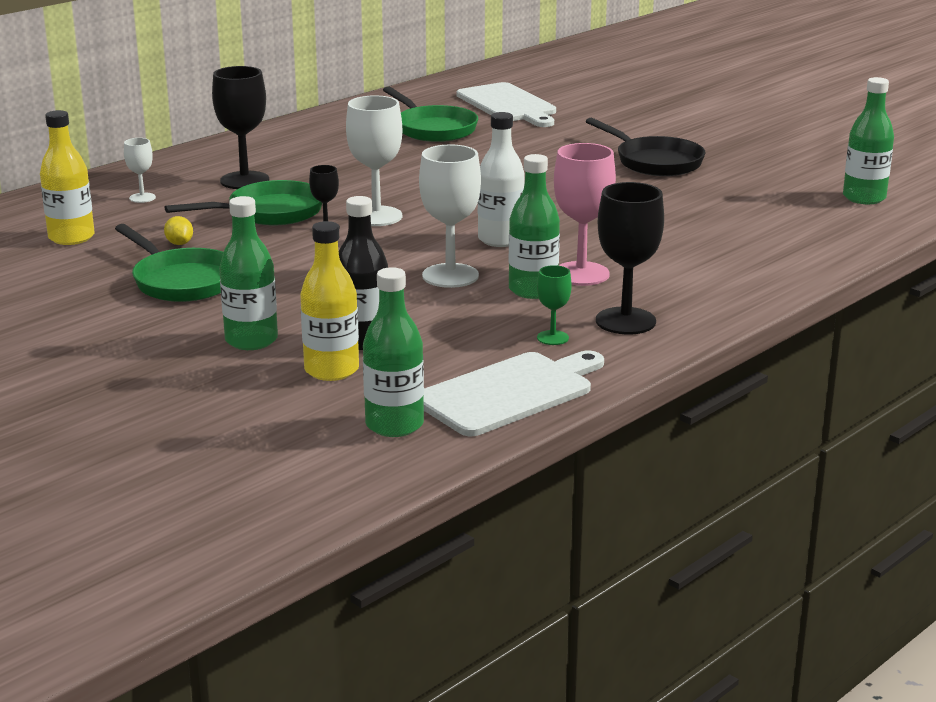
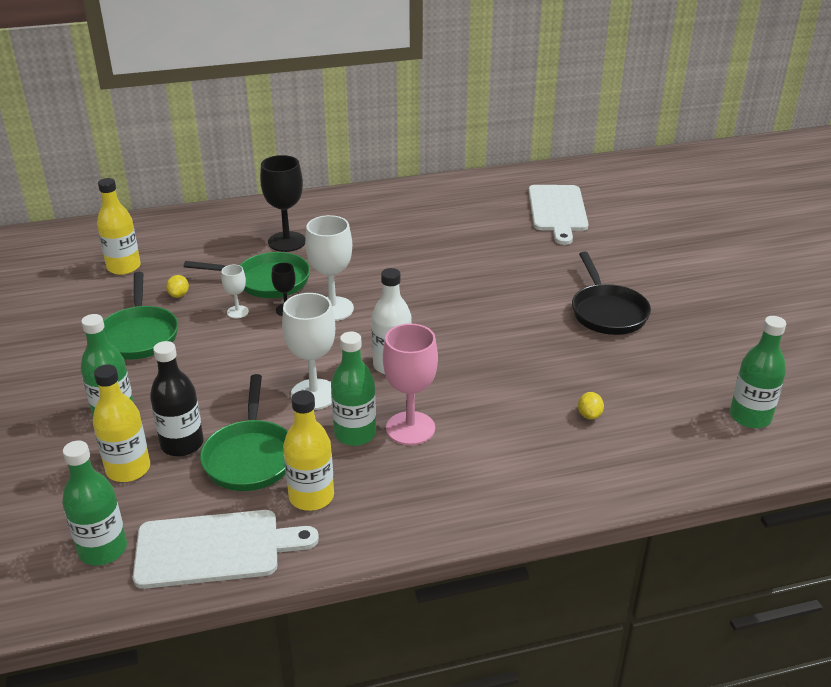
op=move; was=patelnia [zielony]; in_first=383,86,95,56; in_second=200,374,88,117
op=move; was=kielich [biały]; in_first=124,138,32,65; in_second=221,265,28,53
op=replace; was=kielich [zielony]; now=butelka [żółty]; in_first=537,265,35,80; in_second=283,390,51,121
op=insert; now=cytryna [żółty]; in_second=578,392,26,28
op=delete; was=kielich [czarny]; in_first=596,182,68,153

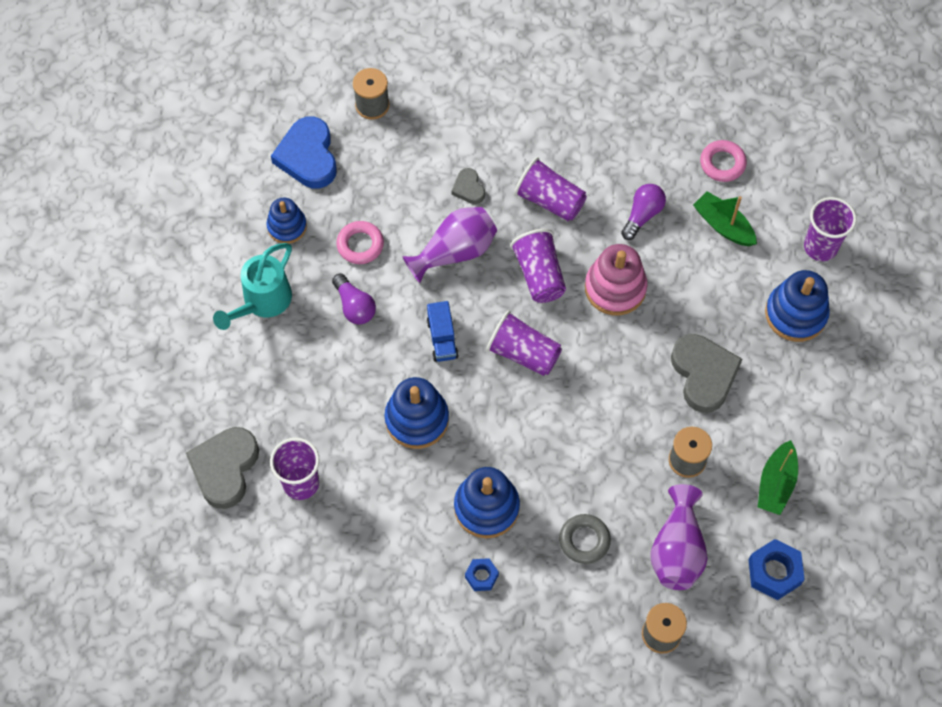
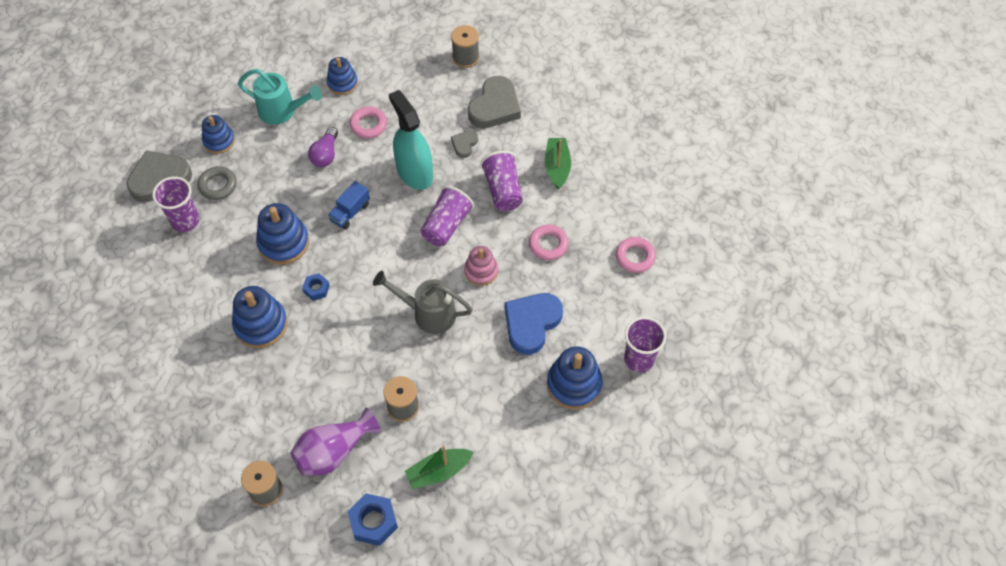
op=move; was=pierścień [szary]; in_first=559,514,52,50; in_second=198,166,39,34
op=insert; now=zabawka nakładanka [niebieski]; in_second=202,115,33,39
op=rotate; was=konewka [turkusowy]; in_first=213,243,79,87; in_second=238,69,84,56; clockwise=-150
op=move; was=nakrętka [niebieski]; in_first=465,558,34,33; in_second=302,273,28,28
op=insert; now=konewka [szary]; in_second=373,271,100,63
op=replace; was=wazon [fioletowy]; now=spryskiwacz [turkusowy]; in_first=402,207,95,76; in_second=389,90,44,100
op=resize; was=zabawka nakładanka [różowy]; in_first=585,244,62,72; in_second=464,246,34,40; ratio=0.65
op=move; was=serce [szary]; in_first=671,334,71,79; in_second=468,76,53,52
op=move; was=serce [niebieski]; in_first=271,117,66,71; in_second=505,293,58,62
op=replace; was=żarówka [fioletowy]; now=pierścień [różowy]; in_first=621,184,45,56; in_second=529,225,40,35
op=move; was=łódka [zielony]; in_first=693,191,64,55; in_second=545,138,26,52
op=delete; was=szklanka [fioletowy]; in_first=486,311,76,65

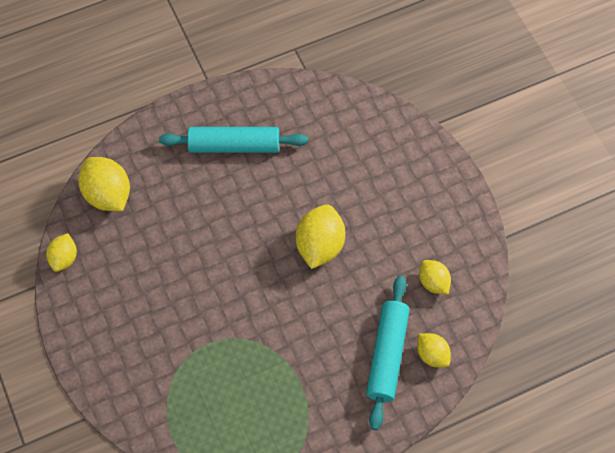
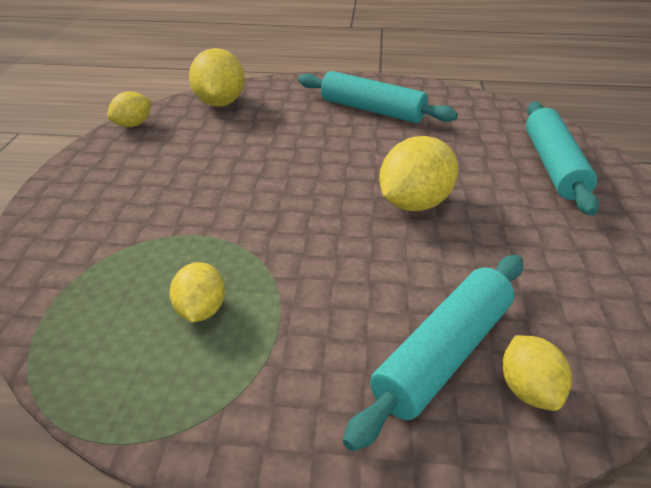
op=move; was=cytryna [żółty]; in_first=419,260,32,34; in_second=169,262,56,60
op=insert; now=wałek do ciasta [turkusowy]; in_second=526,102,73,114

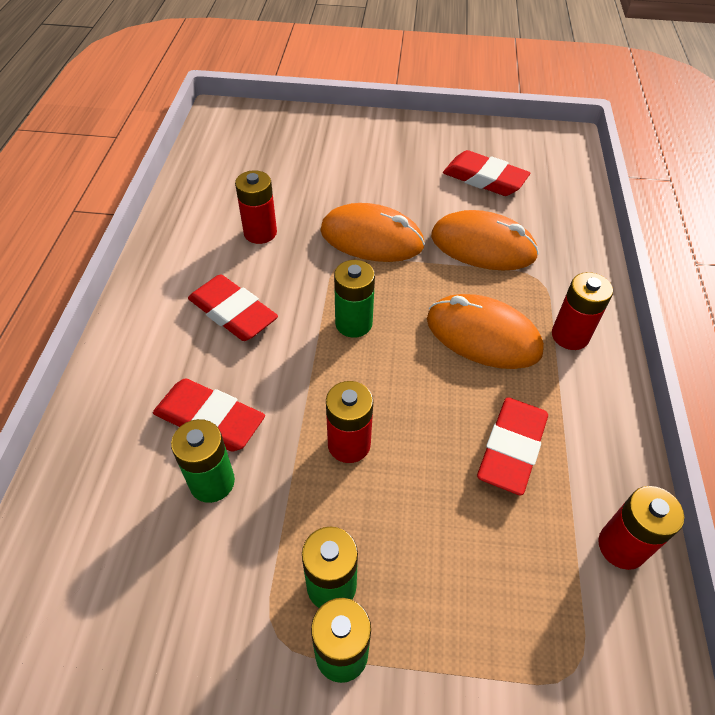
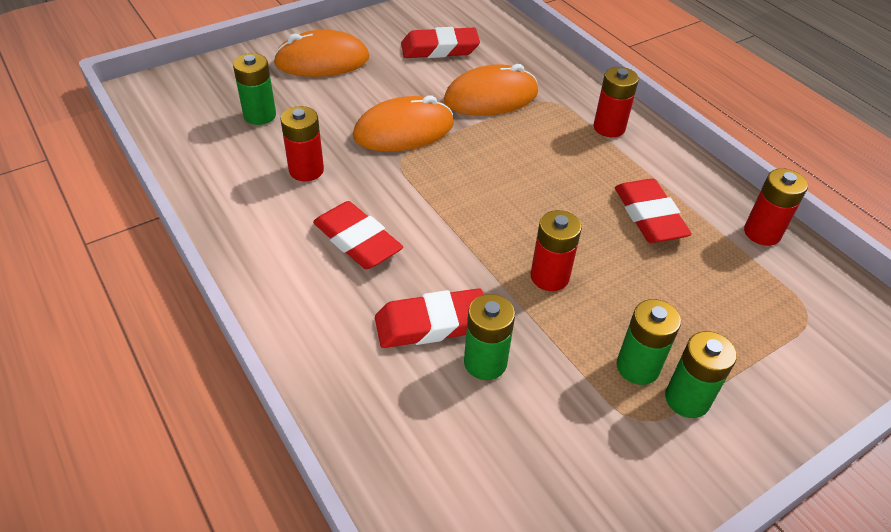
op=move; was=bateria [zielony]; in_first=334,260,41,78; in_second=233,53,43,72
op=move; was=myszka [pomarańczowy]; in_first=427,294,117,75; in_second=273,30,96,47
op=rotate; was=gumka do mazania [czerwony]; in_first=188,274,90,67; in_second=313,201,90,68; clockwise=45

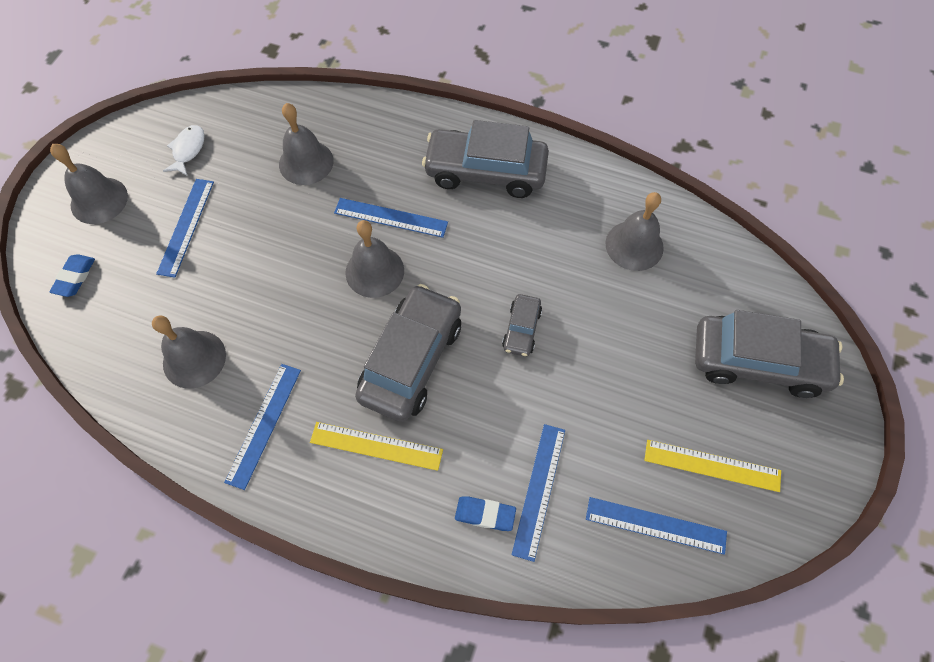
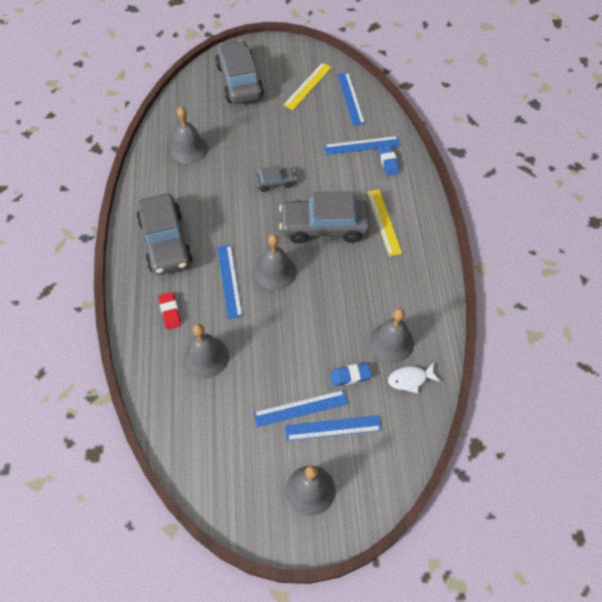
op=insert; now=gumka do mazania [czerwony]; in_second=159,292,22,37
op=rotate; was=linijka [żółty]; in_first=644,440,137,52; in_second=283,63,49,47; clockwise=45
op=move; was=linijka [niebieski]; in_first=224,364,77,126; in_second=285,415,97,26
op=move; was=gumka do mazania [niebieski]; in_first=49,254,46,43; in_second=330,363,42,23
op=move; was=ryba [biały]; in_first=163,125,42,51; in_second=388,362,53,32

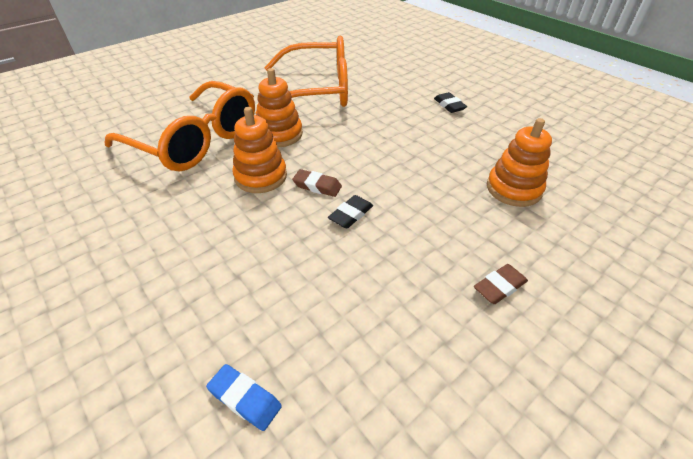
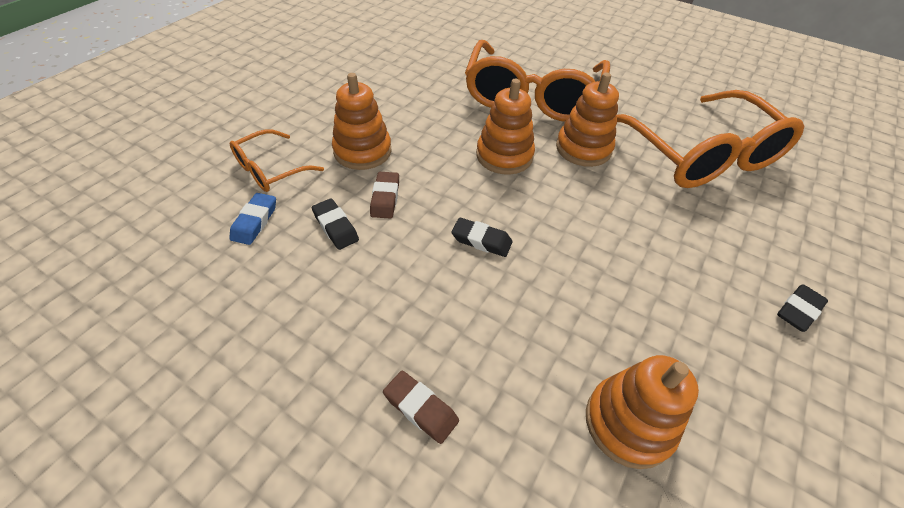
op=insert; now=okulary [pomarańczowy]; in_second=229,129,95,63
op=insert; now=gumka do mazania [czarny]; in_second=312,198,47,52
op=insert; now=zabawka nakładanka [pomarańczowy]; in_second=332,73,60,97
op=move; was=gumka do mazania [brązowy]; in_first=292,169,50,28; in_second=370,172,29,47

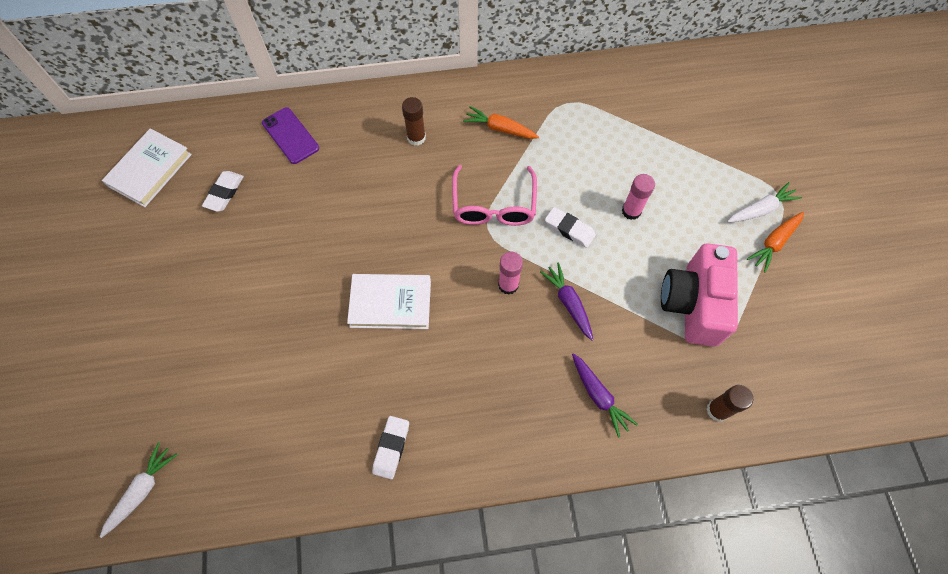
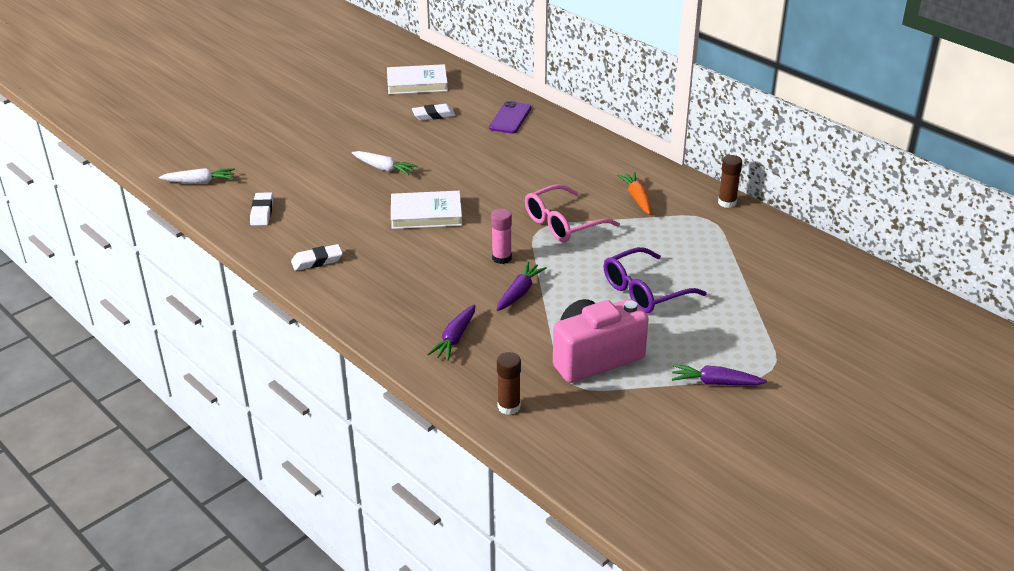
op=move; was=gumka do mazania [biały]; in_first=545,207,51,41; in_second=250,192,23,34
op=move; was=marchewka [biały]; in_first=727,182,75,40; in_second=352,151,66,24
op=rotate; was=książka [biały]; in_first=347,274,84,55; in_second=391,191,71,38; clockwise=-60
op=replace; was=klej w sztyfcie [różowy]; now=okulary [fioletowy]; in_first=622,174,33,46; in_second=604,247,103,66
op=recolor; was=marchewka [pomarańczowy]; now=marchewka [fioletowy]; in_first=747,212,57,61; in_second=672,364,95,21
op=move; was=klej w sztyfcie [brązowy]; in_first=402,97,24,49; in_second=718,155,24,53

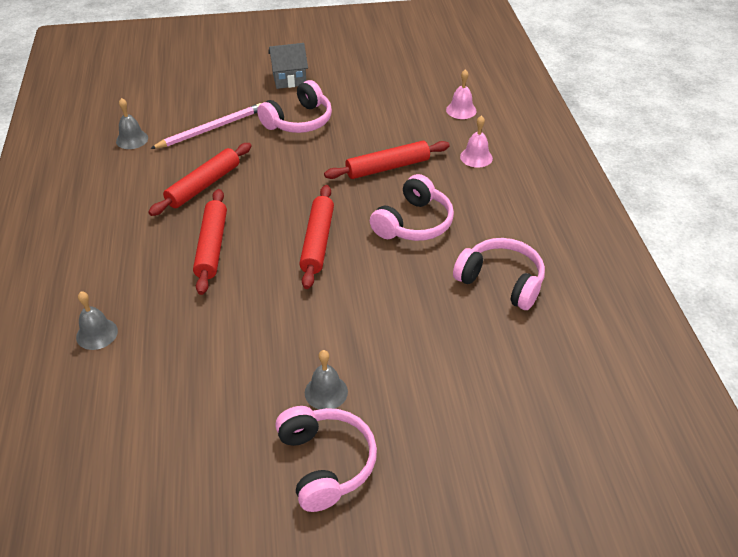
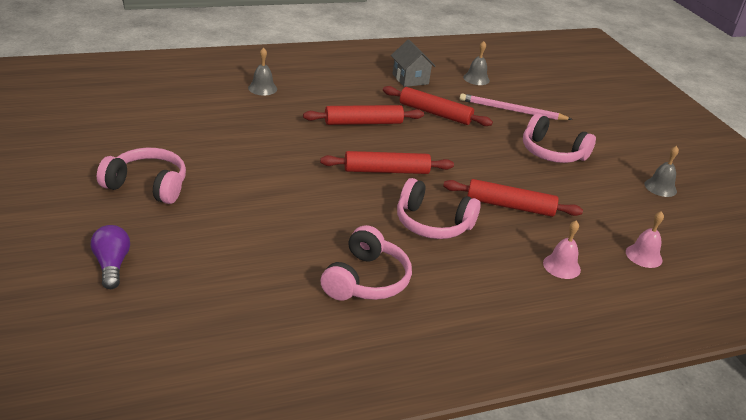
op=insert; now=żarówka [fioletowy]; in_second=91,225,39,64
op=rotate; was=słuchawki [różowy]; in_first=275,406,102,106; in_second=97,148,89,56; clockwise=-135
op=move; was=domek [szary]; in_first=268,43,40,46; in_second=391,40,45,47
op=rotate; was=wałek do ciasta [czerwony]; in_first=324,141,126,38; in_second=443,179,140,38; clockwise=-45
op=rotate; was=ołówek [różowy]; in_first=150,103,111,46; in_second=460,93,112,27; clockwise=150
op=move; was=dzwonek [szary]; in_first=305,350,43,59; in_second=644,146,35,51

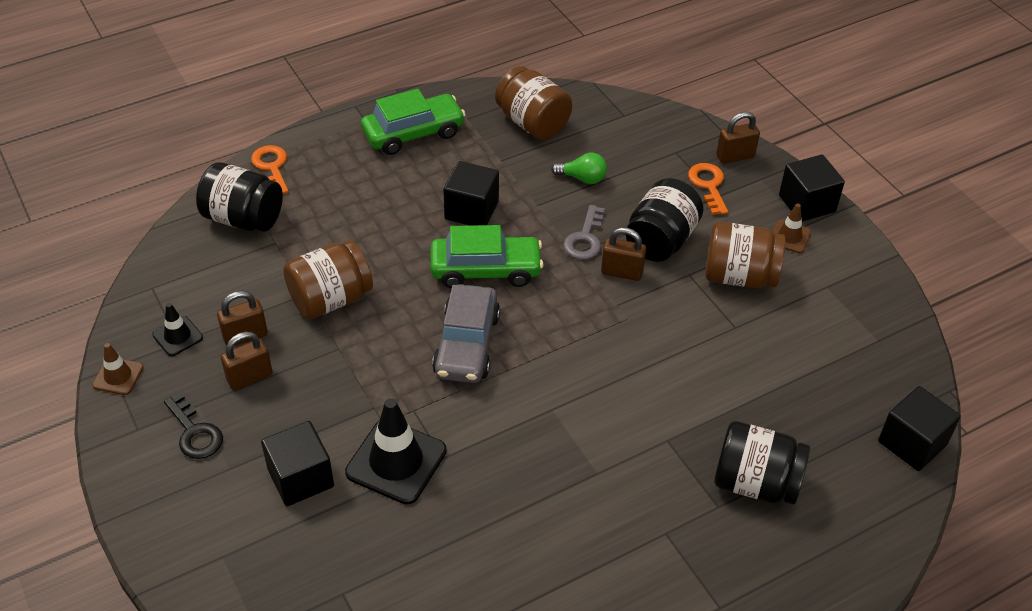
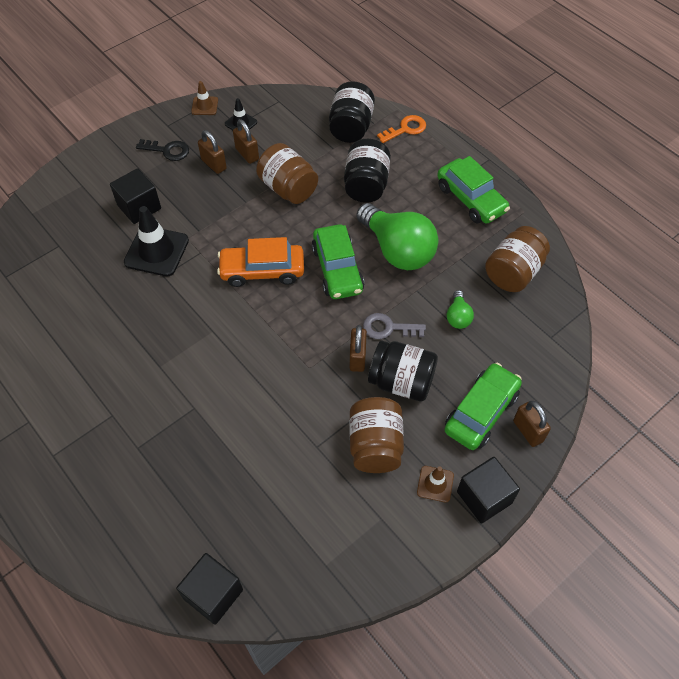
op=rotate; was=klucz [czarny]; in_first=164,393,59,66; in_second=136,139,53,22; clockwise=-120
op=recolor; was=samochód [szary]; now=samochód [pomarańczowy]; in_first=432,284,68,99; in_second=217,237,87,50
op=move; was=słoik [czarny]; in_first=714,421,96,84; in_second=344,139,47,64
op=replace; was=sześcian [czarny]; now=żarówka [zielony]; in_first=443,161,56,65; in_second=357,203,81,67
op=replace; was=klucz [pomarańczowy]; now=samochód [zielony]; in_first=688,163,40,52; in_second=444,363,78,87

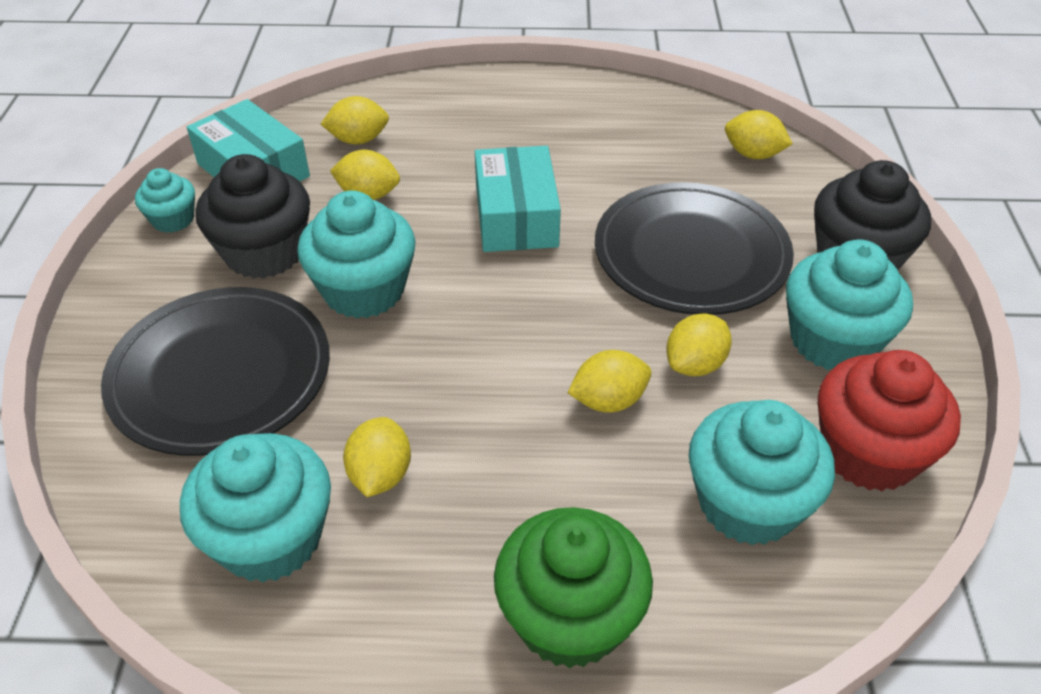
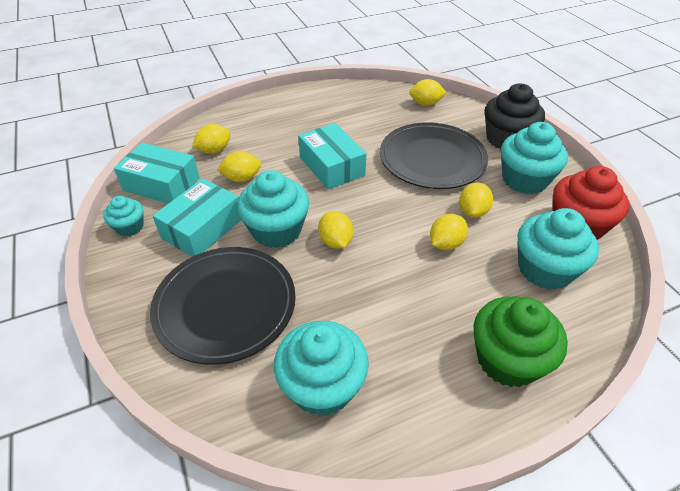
op=replace; was=muffinka [czarny]; now=pudełko [turkusowy]; in_first=195,154,115,125; in_second=153,178,89,79
op=move; was=cytryna [żółty]; in_first=343,417,68,80; in_second=318,211,35,38

